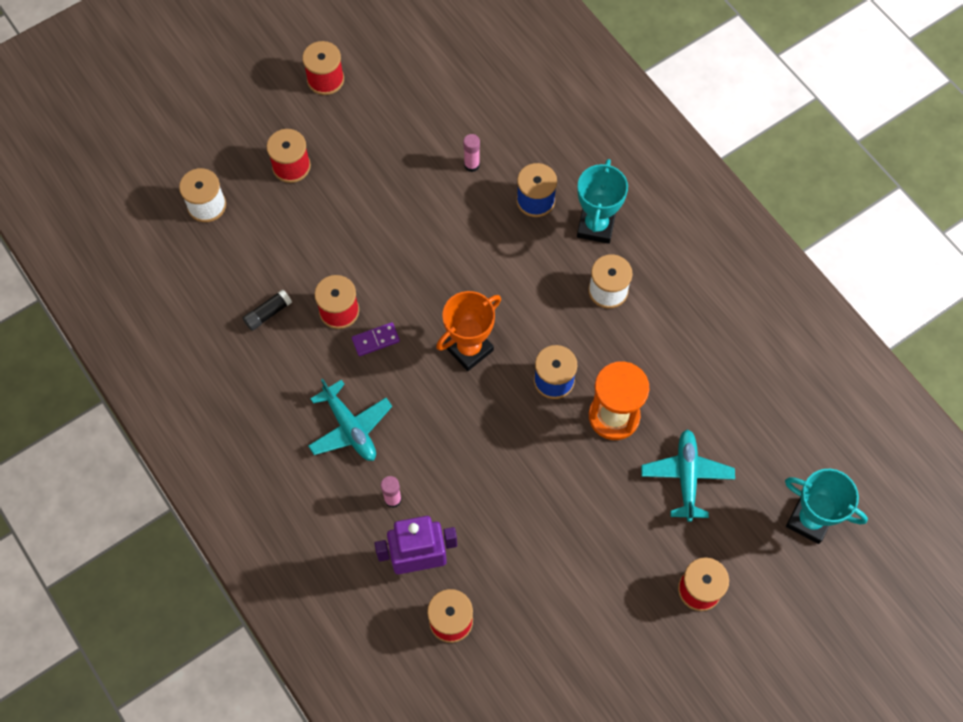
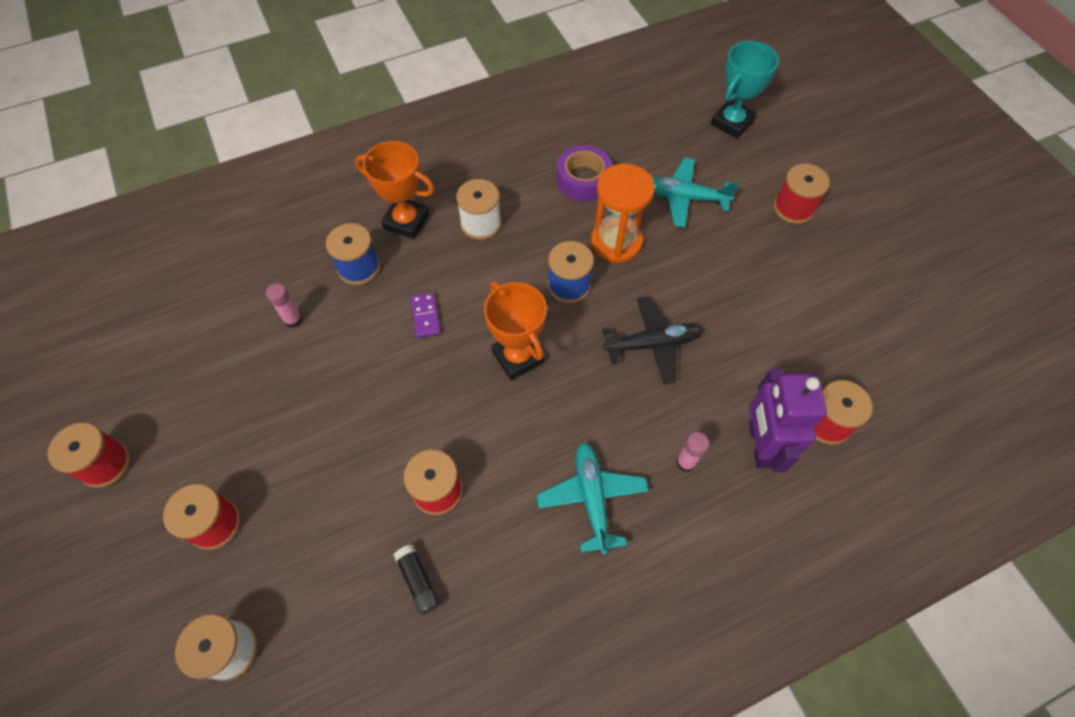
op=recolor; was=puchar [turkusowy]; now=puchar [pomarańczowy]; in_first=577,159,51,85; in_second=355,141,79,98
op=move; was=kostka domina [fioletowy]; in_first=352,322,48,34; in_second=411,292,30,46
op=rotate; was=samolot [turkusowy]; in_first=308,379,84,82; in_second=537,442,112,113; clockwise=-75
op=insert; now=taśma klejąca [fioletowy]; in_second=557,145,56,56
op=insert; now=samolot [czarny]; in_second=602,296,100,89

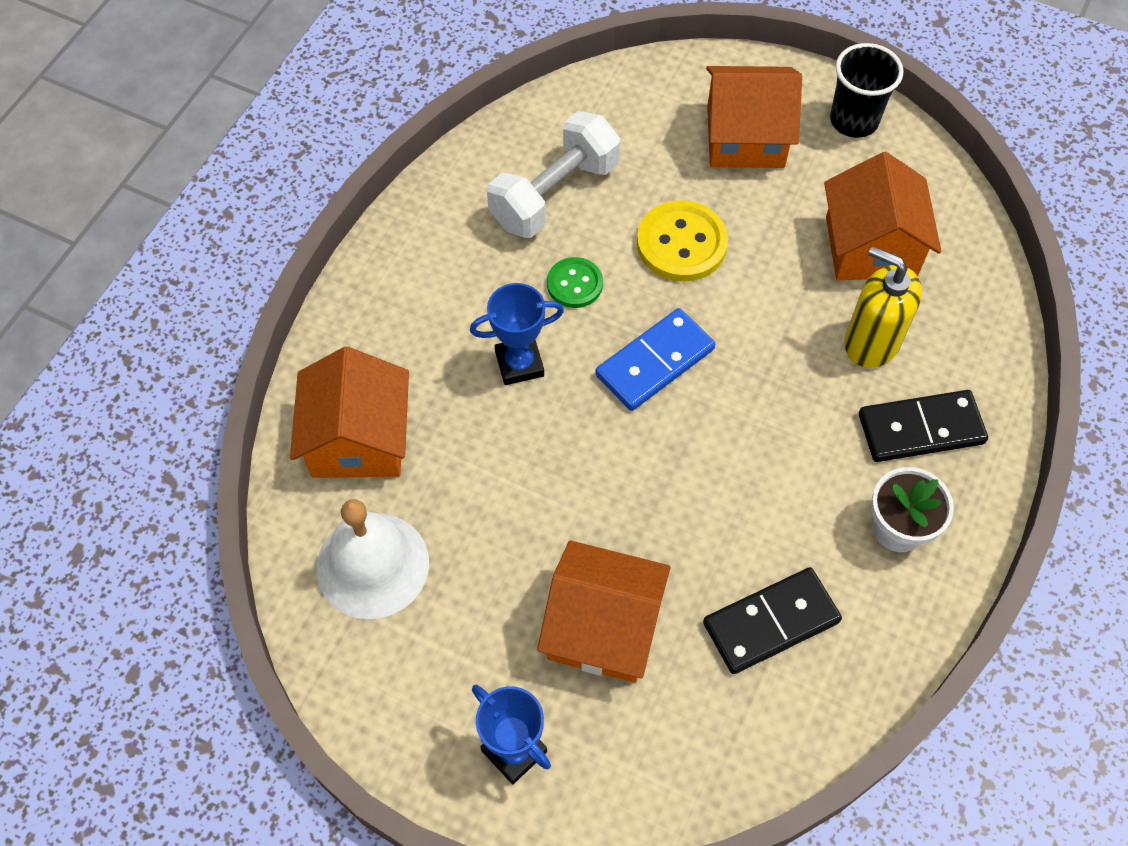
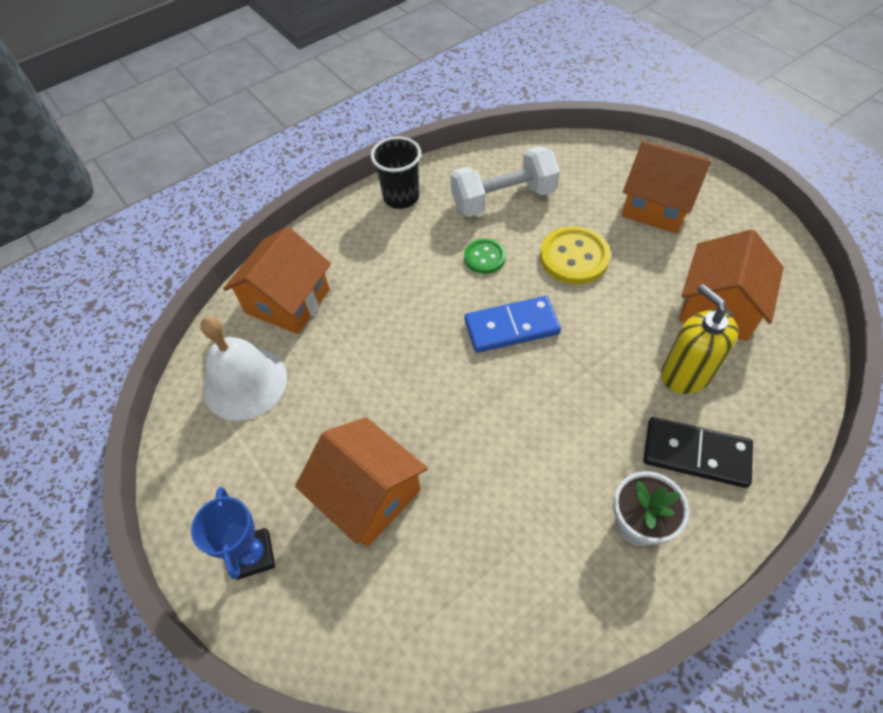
op=move; was=szklanka [czarny]; in_first=830,43,73,95; in_second=371,136,50,73
op=delete; was=puchar [niebieski]; in_first=470,283,94,102
op=delete; was=kostka domina [czarny]; in_first=703,567,139,107

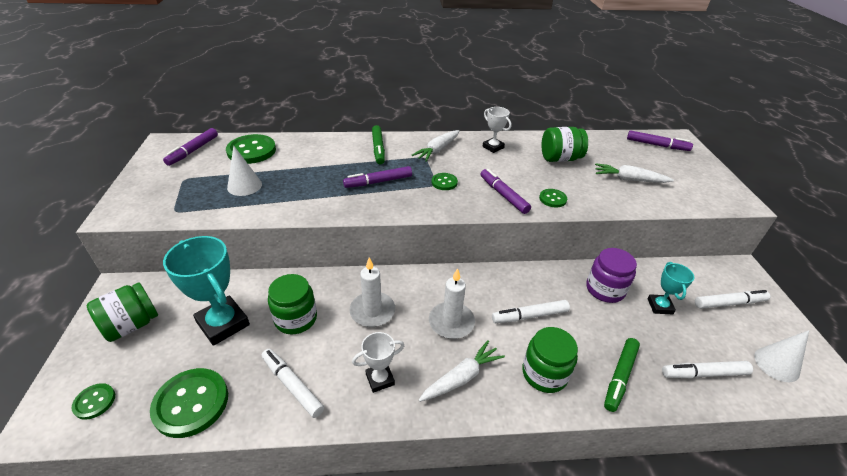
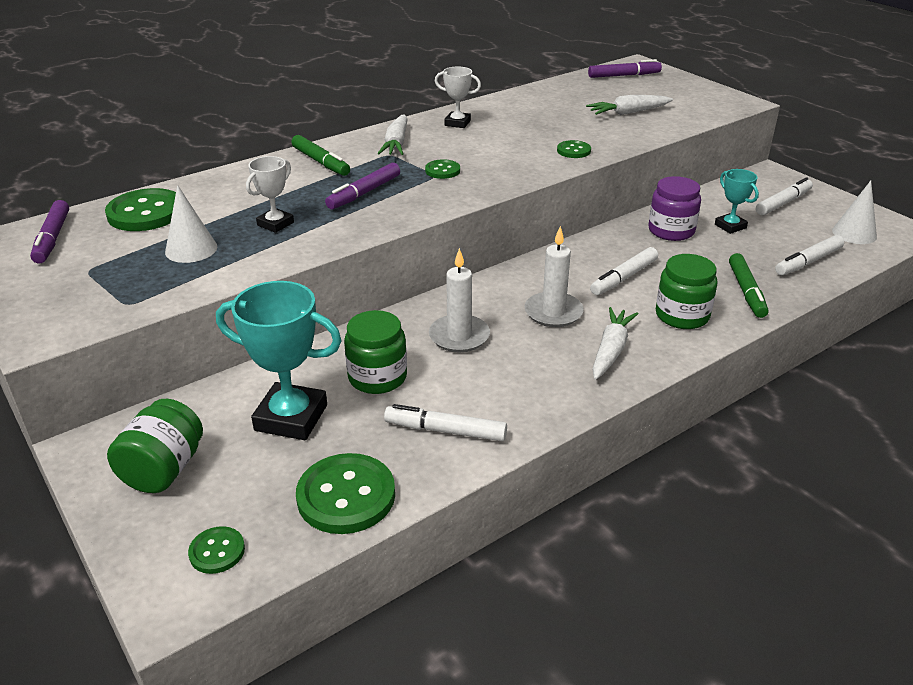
op=move; was=puchar [biały]; in_first=352,332,52,61; in_second=246,156,48,77
op=delete; was=flamaster [fioletowy]; in_first=481,169,50,45
op=delete; was=słoik [zielony]; in_first=542,127,46,35

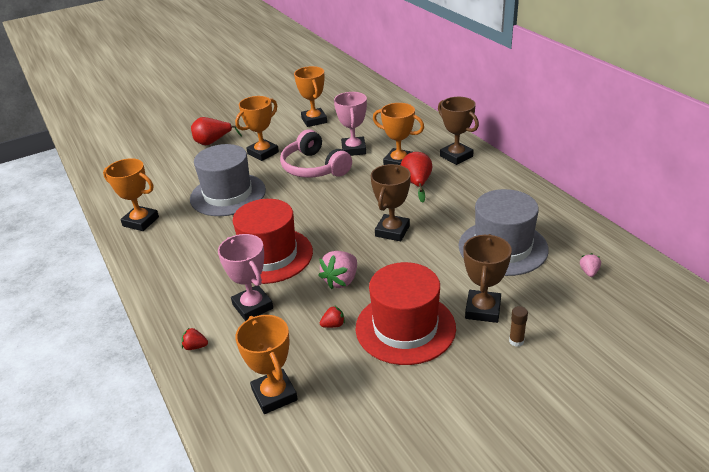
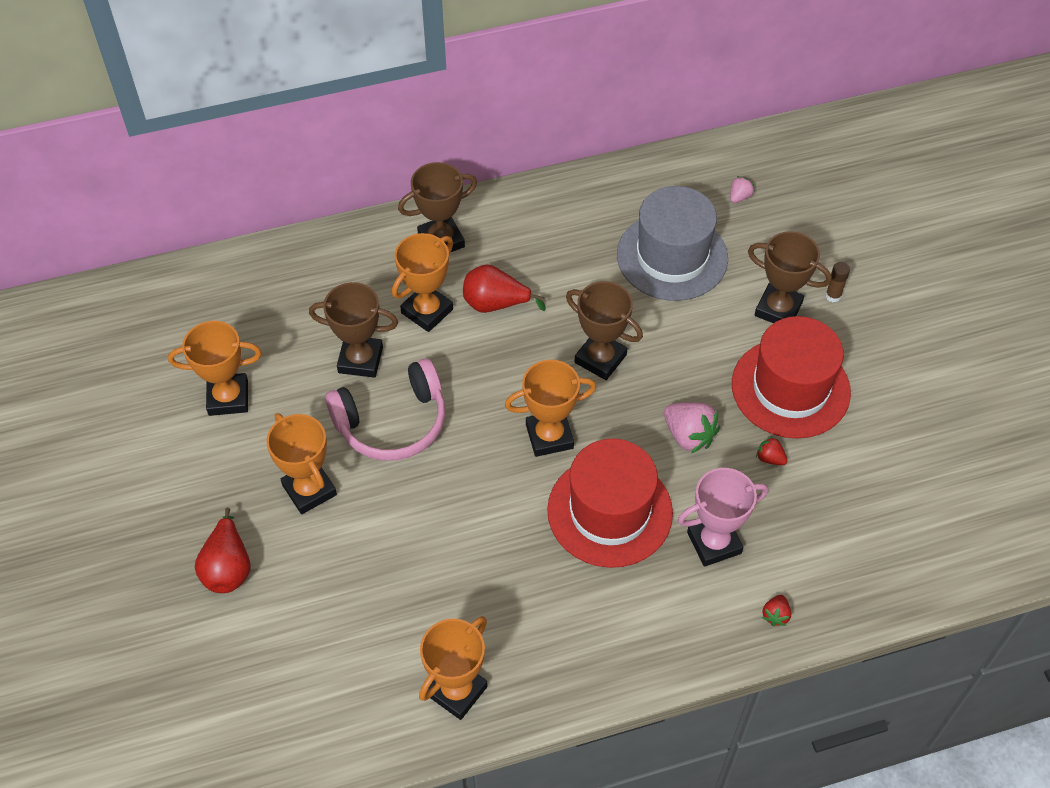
op=recolor; was=puchar [różowy]; now=puchar [brązowy]; in_first=334,92,33,64; in_second=309,282,89,96
op=move; was=puchar [pomarańczowy]; in_first=235,315,63,99; in_second=505,360,91,97
op=rotate; was=truskawka [różowy]; in_first=580,253,21,24; in_second=730,176,24,27; clockwise=105
op=rotate; was=truskawka [czerwony]; in_first=320,305,25,23; in_second=756,436,32,29; clockwise=-45
op=delete; was=kapelusz [szary]; in_first=190,144,76,72

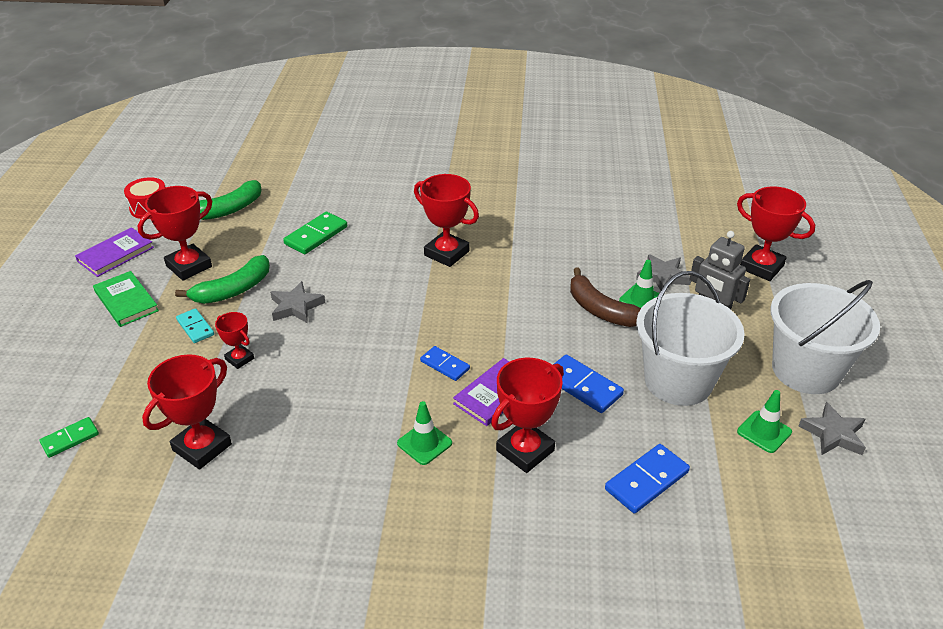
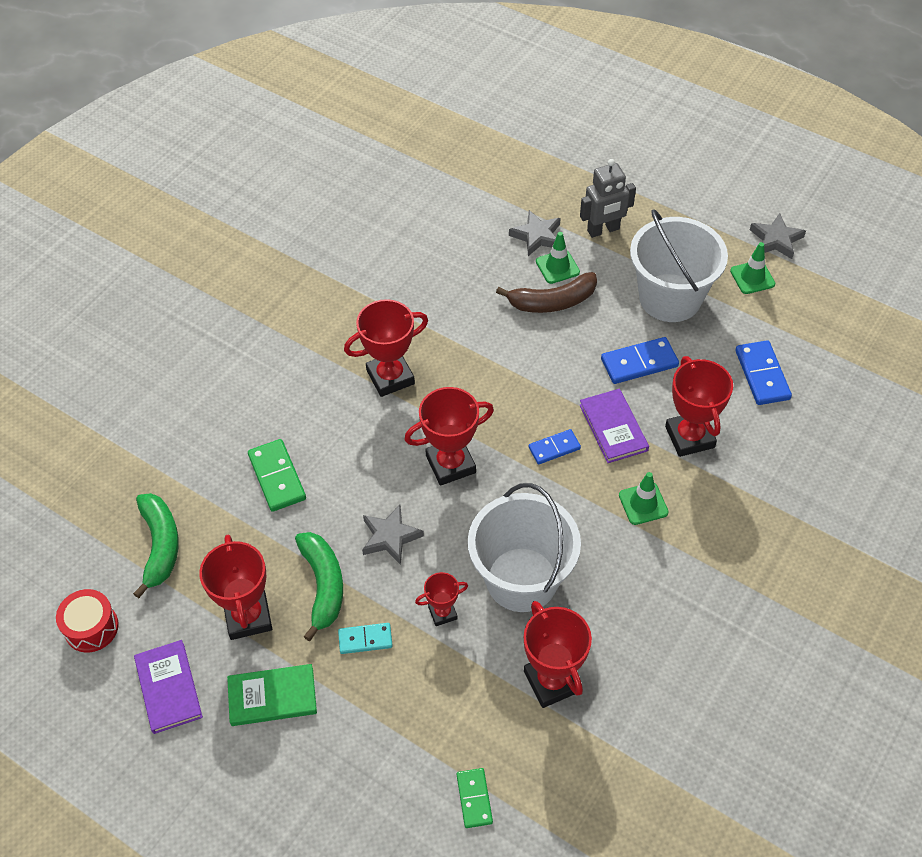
op=move; was=puchar [czerwony]; in_first=737,186,78,95; in_second=404,387,90,99
op=move; was=wiadro [biały]; in_first=770,280,110,114; in_second=468,483,113,129

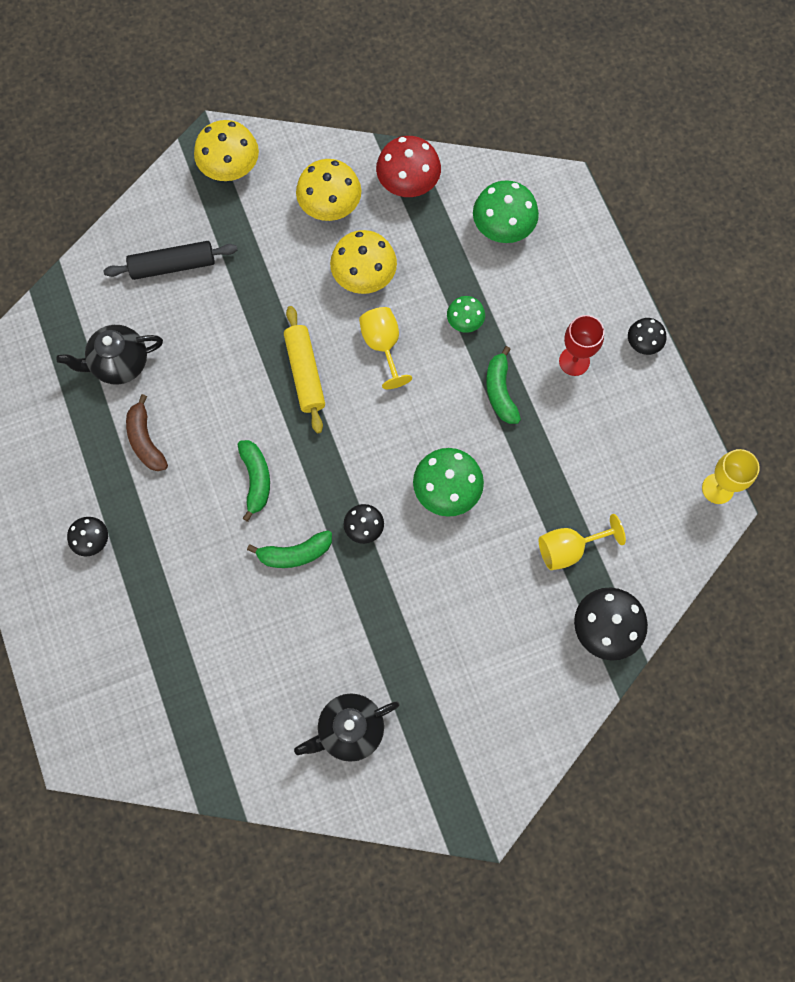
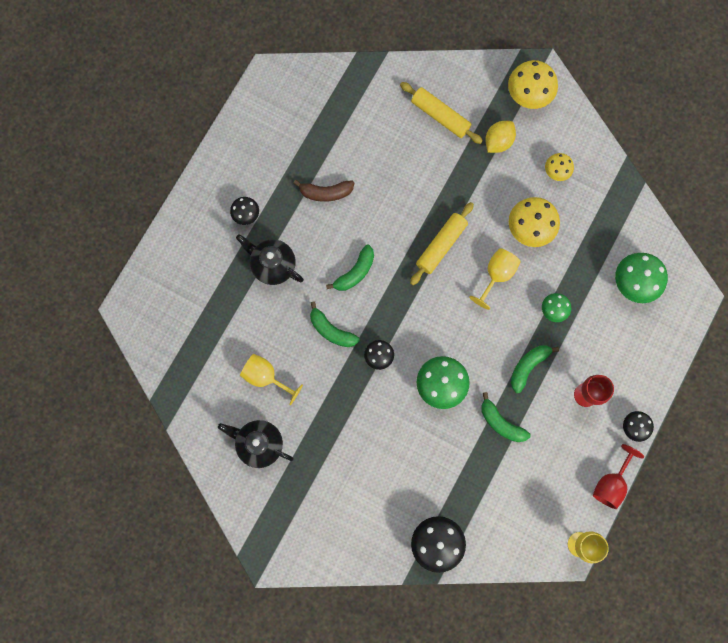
op=move; was=imbryk [czarny]; in_first=56,325,107,60; in_second=236,234,68,51
op=move; was=kielich [żółty]; in_first=539,514,87,56; in_second=240,354,63,51
op=rotate; was=banan [brązowy]; in_first=126,394,42,77; in_second=293,180,61,22; clockwise=-120
op=recolor; was=wałek do ciasta [czarny]; now=wałek do ciasta [żółty]; in_first=103,241,134,39; in_second=400,82,83,62
op=insert; now=banan [zielony]; in_second=481,392,50,50
op=insert; now=cytryna [żółty]; in_second=485,121,31,32
op=resize; was=grzyb [żółty]; in_first=296,159,65,62; in_second=545,153,29,28; ratio=0.58
op=insert; now=kielich [czerwony]; in_second=593,444,51,65
op=delete; was=grzyb [czerwony]; in_first=376,136,65,61

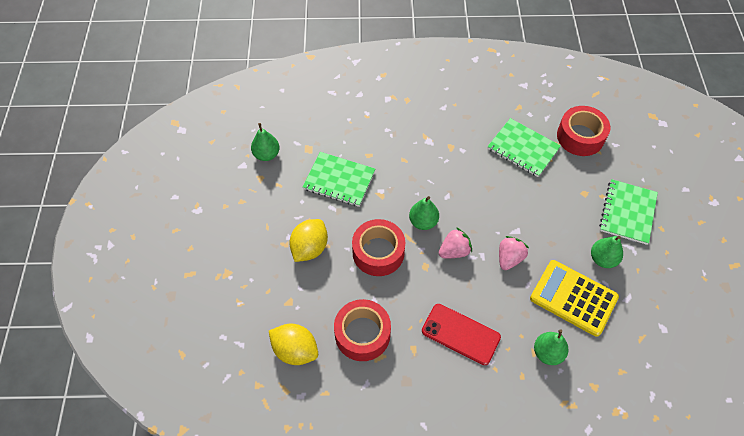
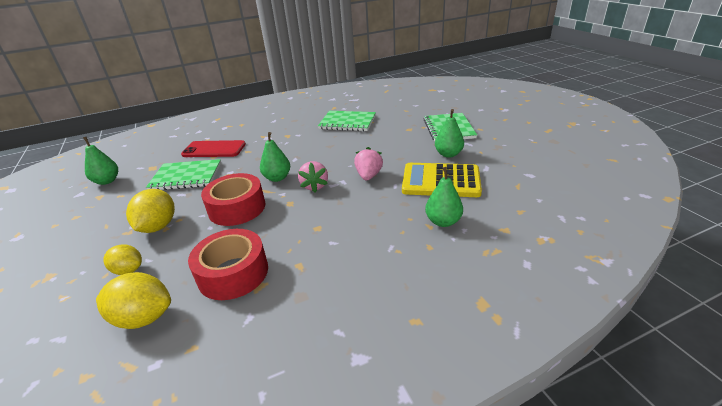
op=insert; now=cytryna [żółty]; in_second=103,244,39,31
op=move; was=telefon [czerwony]; in_first=422,304,79,61; in_second=181,140,65,17
op=rotate; was=truskawka [różowy]; in_first=439,227,33,31; in_second=298,161,30,31; clockwise=135
op=delete; was=taśma klejąca [czerwony]; in_first=557,106,53,50

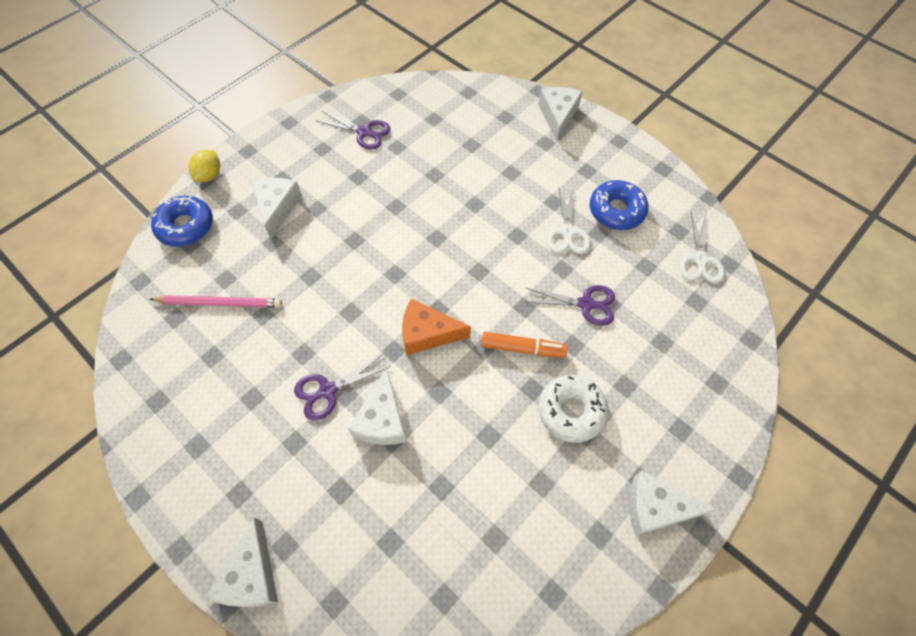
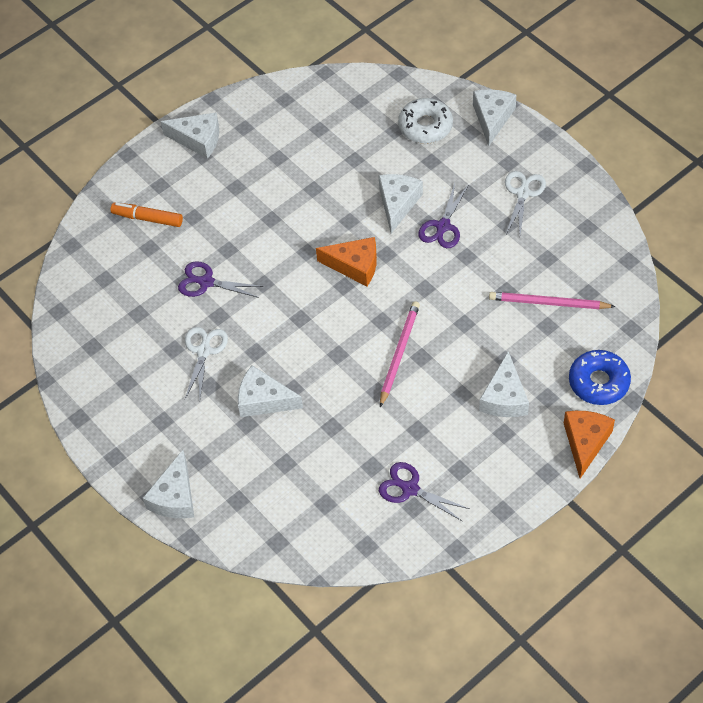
op=move; was=flamaster [pomarańczowy]; in_first=481,332,86,26; in_second=111,202,72,25
op=insert; now=ser [biały]; in_second=238,365,65,52
op=insert; now=ołówek [różowy]; in_second=380,301,40,106
op=move; was=donut [biały]; in_first=538,375,71,68; in_second=398,98,55,46
op=rotate; was=nożyczki [fioletowy]; in_first=294,354,97,66; in_second=418,183,50,65; clockwise=135
op=move; was=nożyczki [biały]; in_first=680,212,45,72; in_second=505,171,41,63
op=replace; was=cytryna [żółty]; now=ser [pomarańczowy]; in_first=188,150,32,32; in_second=564,411,51,67
op=delete; was=donut [niebieski]; in_first=590,180,58,50

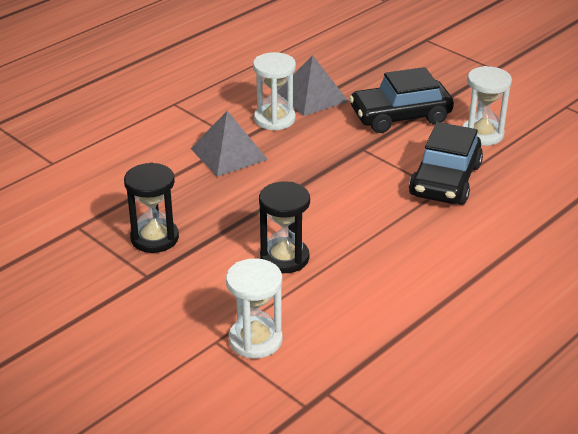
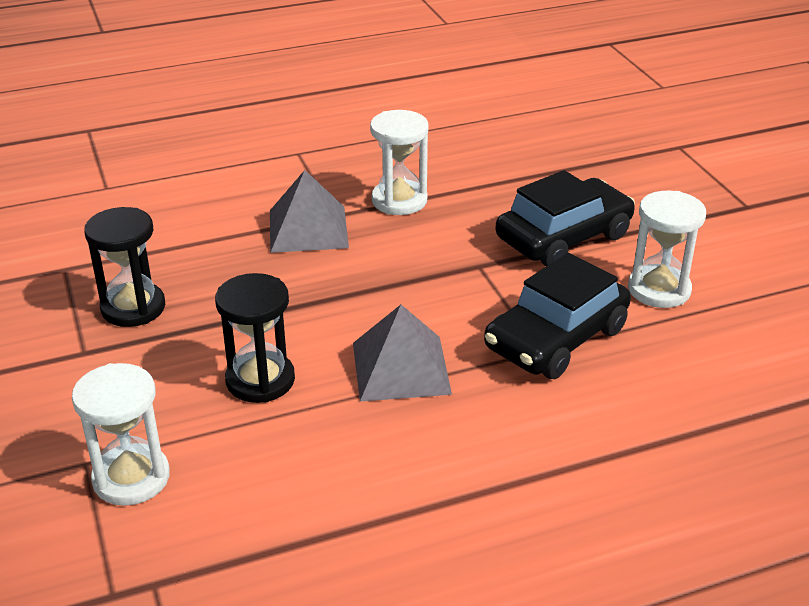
op=move; was=piramida [szary]; in_first=277,55,72,61; in_second=353,305,99,97
op=rotate; was=samochód [czarny]; in_first=349,67,105,66; in_second=496,170,139,96; clockwise=135

